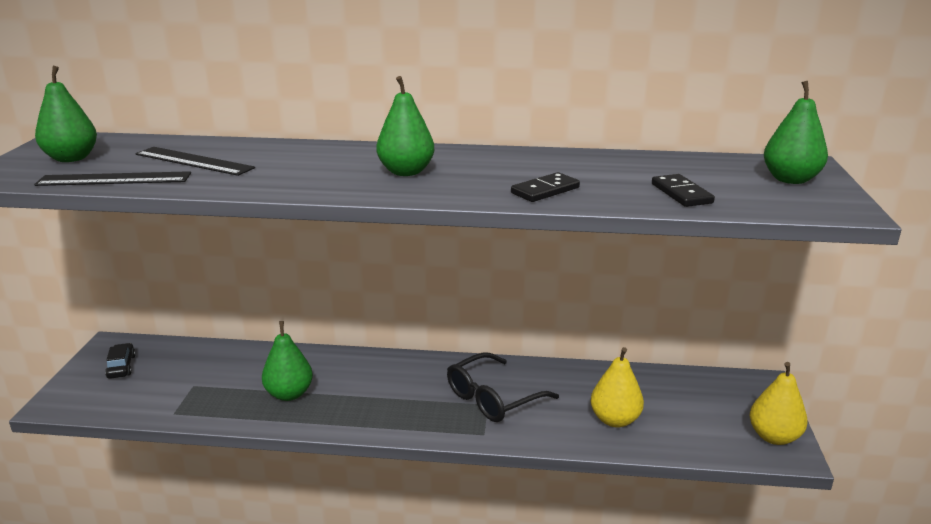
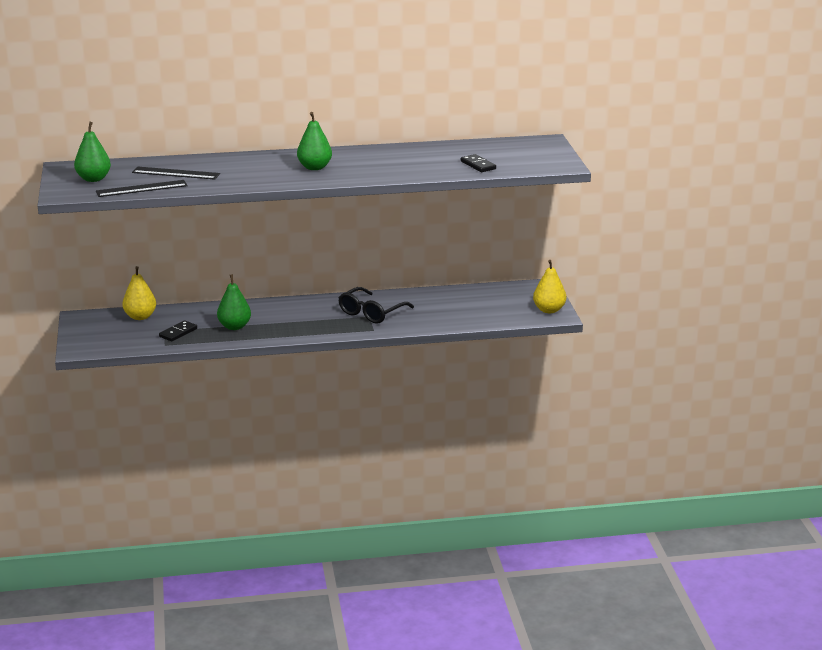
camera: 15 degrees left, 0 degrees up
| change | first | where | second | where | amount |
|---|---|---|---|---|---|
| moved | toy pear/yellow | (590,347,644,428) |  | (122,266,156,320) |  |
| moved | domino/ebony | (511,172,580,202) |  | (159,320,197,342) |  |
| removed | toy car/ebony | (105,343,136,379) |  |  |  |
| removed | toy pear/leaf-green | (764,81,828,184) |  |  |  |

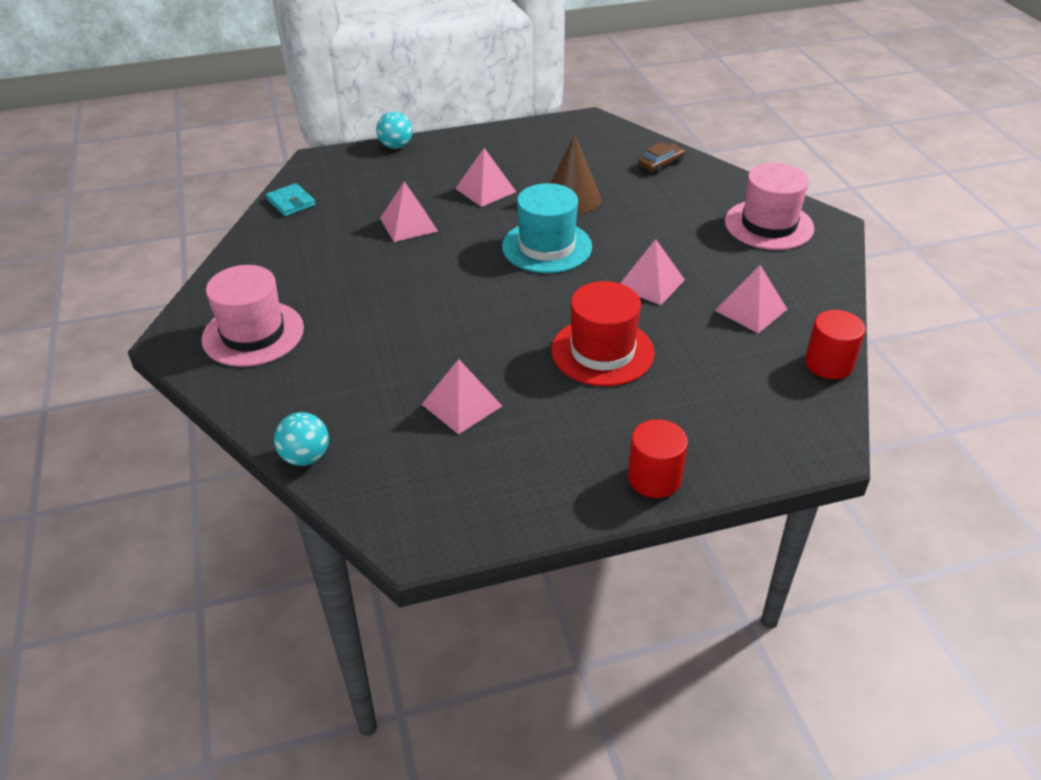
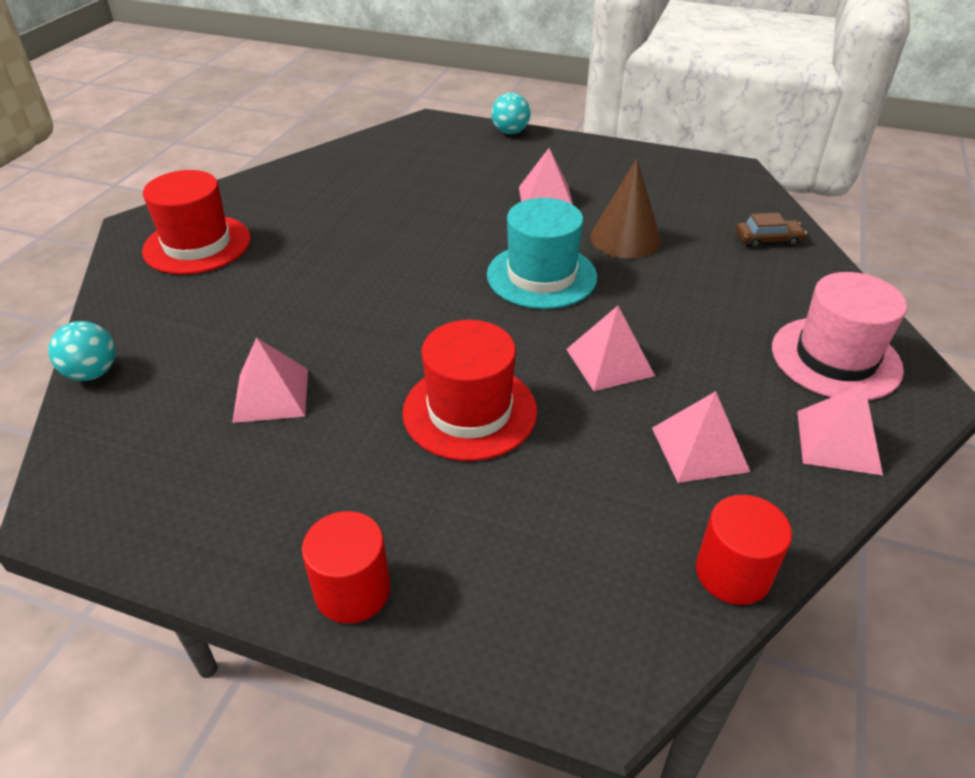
camera: 35 degrees right, 0 degrees up
| change | first | where | second | where | amount |
|---|---|---|---|---|---|
| recoloured | top hat/rose-pink | (202,265,304,367) | top hat/scarlet | (142,170,251,275) |  |
| moved | solid pyramid/rose-pink | (380,182,438,242) |  | (797,384,883,476) |  |
| removed | card wallet/teal | (266,183,316,216) |  |  |  |

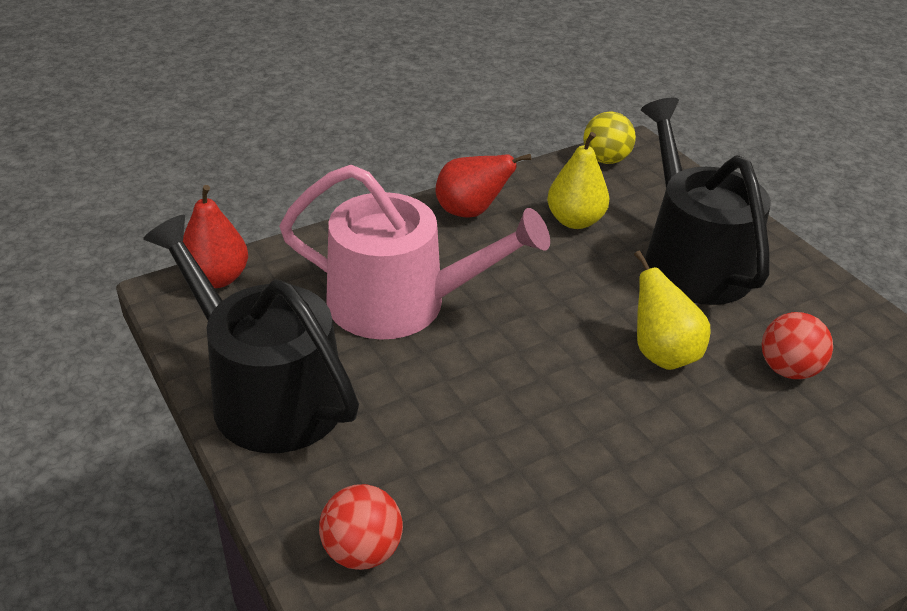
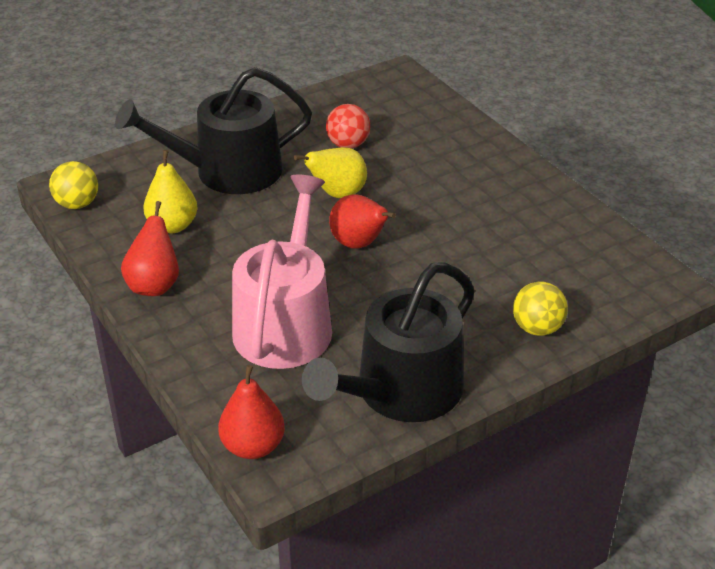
camera: 90 degrees left, 0 degrees up
| change | first | where | second | where | amount |
|---|---|---|---|---|---|
| added |  |  | toy pear/scarlet | (329,194,396,249) |  |
| recoloured | ball/scarlet | (319,484,403,570) | ball/yellow | (513,282,568,336) |  |

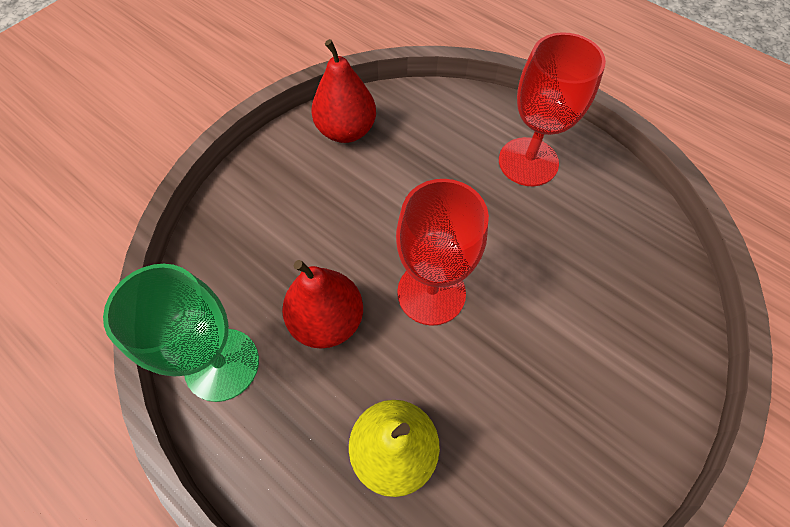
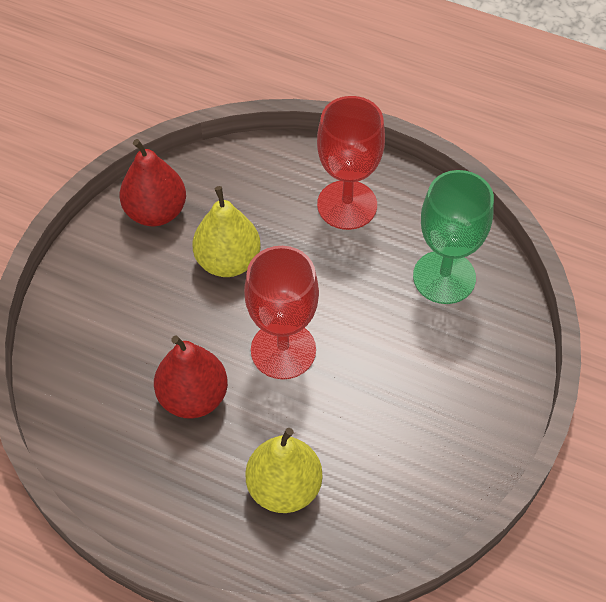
camera: 15 degrees left, 5 degrees down
| change | first | where | second | where | amount |
|---|---|---|---|---|---|
| added |  |  | toy pear/yellow | (193,186,261,277) |  |
| moved | chalice/leaf-green | (103,264,259,402) |  | (413,170,494,304) |  |

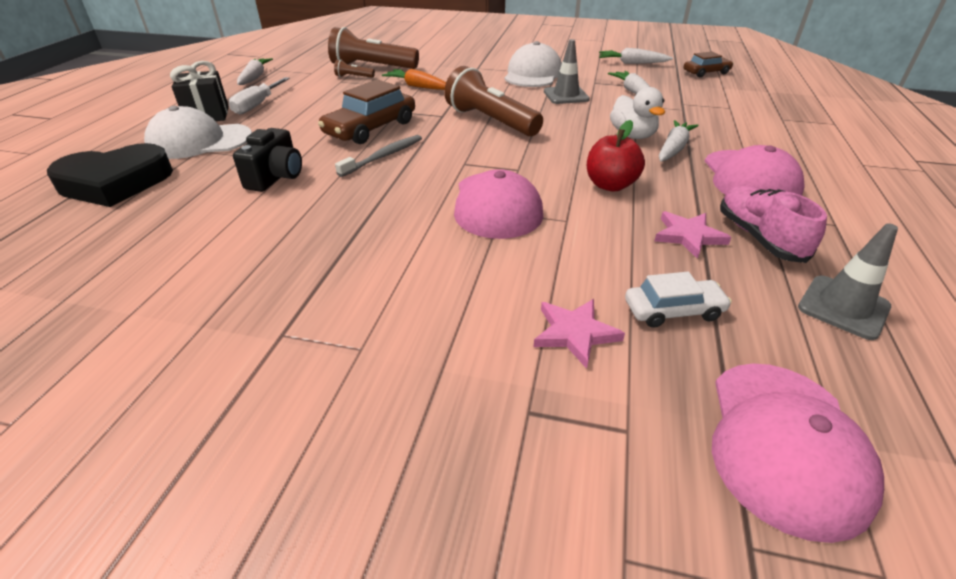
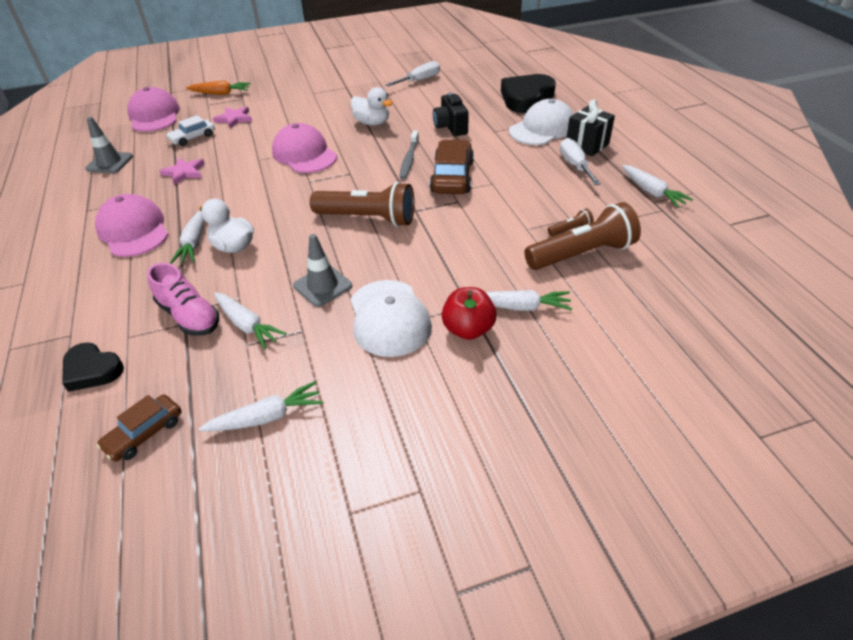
camera: 150 degrees right, 5 degrees up
| change | first | where | second | where | amount |
|---|---|---|---|---|---|
| added |  |  | love heart/ebony | (62,343,124,392) |  |
| moved | shoe/rose-pink | (720,185,827,263) |  | (147,263,219,336) |  |
| moved | carrot/orange | (382,69,446,90) |  | (186,81,251,95) |  |
| added |  |  | rubber duck/snow-white | (351,87,393,126) |  |
| added |  |  | screwdriver/snow-white | (385,61,440,86) |  |
| moved | apple fruit/scarlet | (587,120,645,192) |  | (442,287,497,340) |  |
| added |  |  | carrot/snow-white | (485,290,572,311) |  |

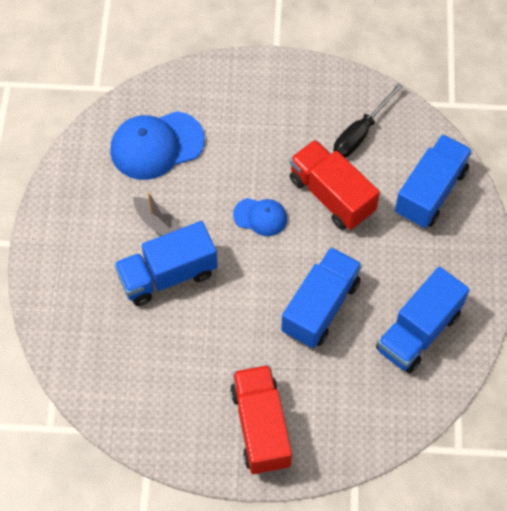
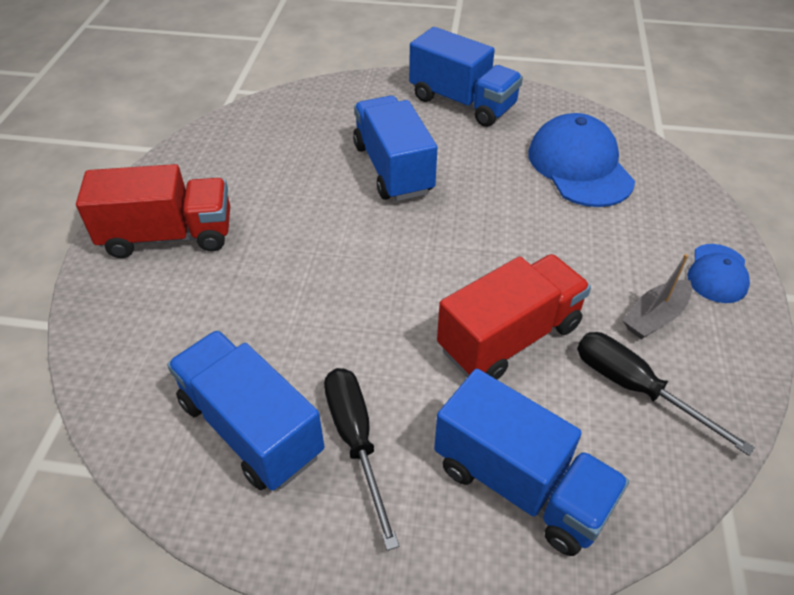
camera: 95 degrees right, 15 degrees down
| change | first | where | second | where | amount |
|---|---|---|---|---|---|
| added |  |  | screwdriver/ebony | (324,368,399,550) |  |
| moved | truck/cobalt | (281,247,362,348) |  | (409,27,523,127) |  |
| moved | sailboat/ash-grey | (134,192,181,236) |  | (622,254,692,339) |  |
| moved | baseball cap/cobalt | (233,198,287,236) |  | (687,244,750,303) |  |

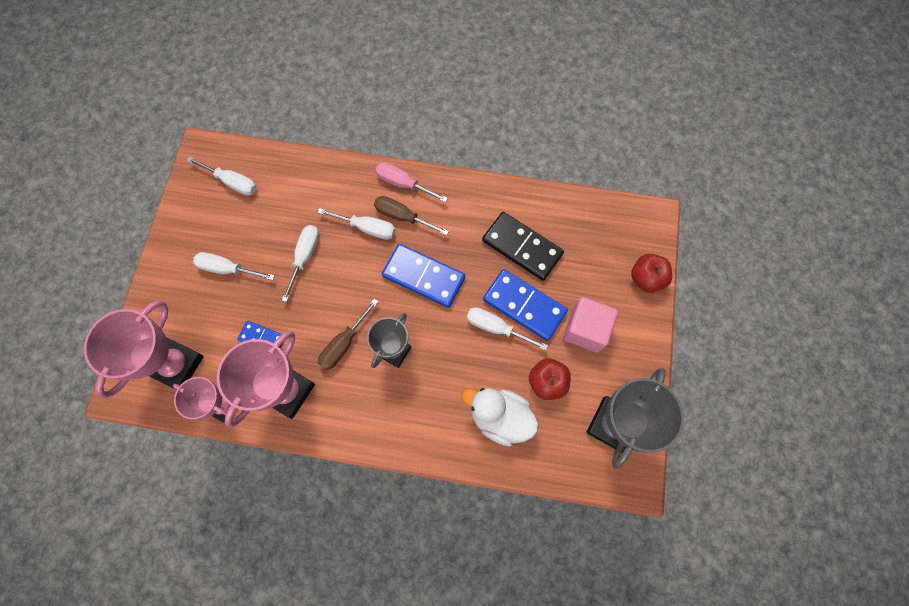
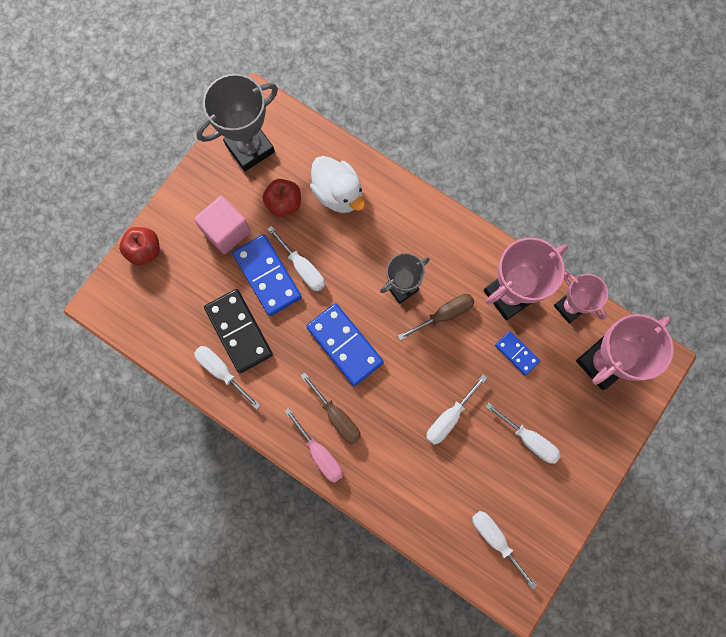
camera: 155 degrees left, 5 degrees up
| change | first | where | second | where | amount |
|---|---|---|---|---|---|
| moved | screwdriver/snow-white | (317,208,395,239) |  | (194,346,261,409) |  |

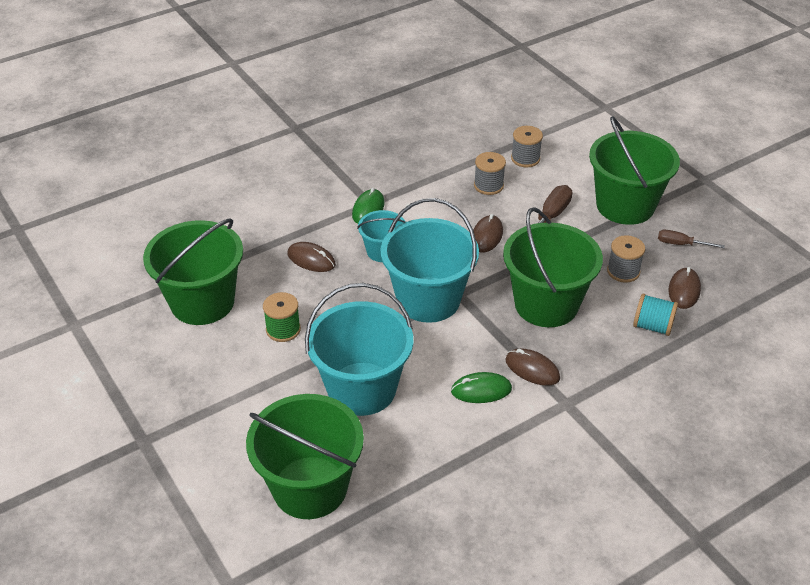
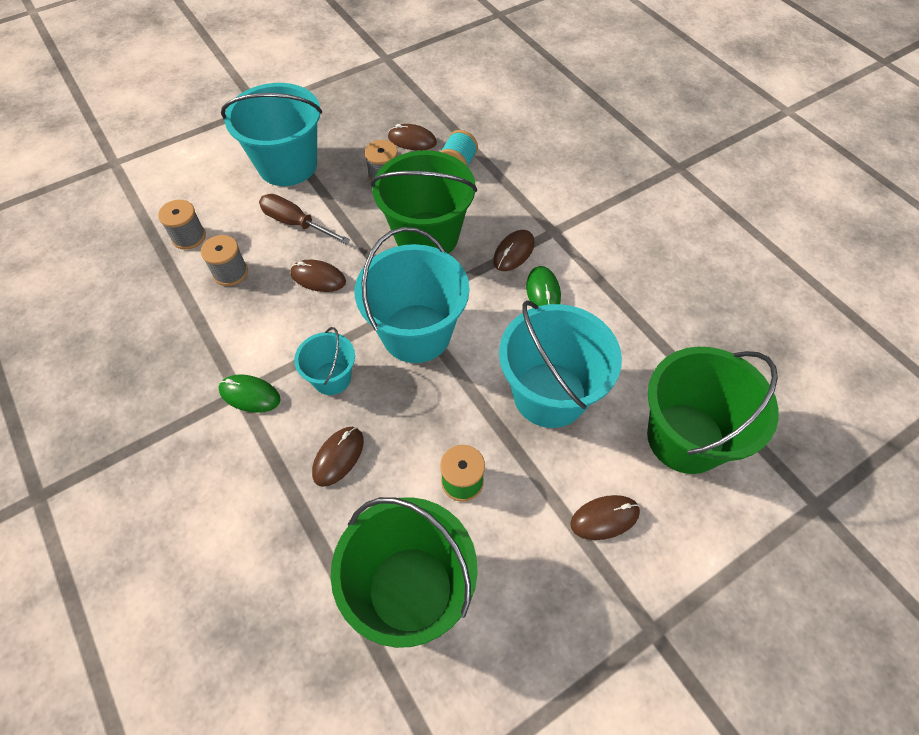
camera: 90 degrees left, 15 degrees up
| change | first | where | second | where | amount |
|---|---|---|---|---|---|
| recoloured | sand bucket/leaf-green | (589,116,680,225) | sand bucket/teal | (221,83,322,186) |  |
| added |  |  | computer mouse/brown | (570,495,640,540) |  |
| removed | screwdriver/brown | (658,230,725,248) |  |  |  |

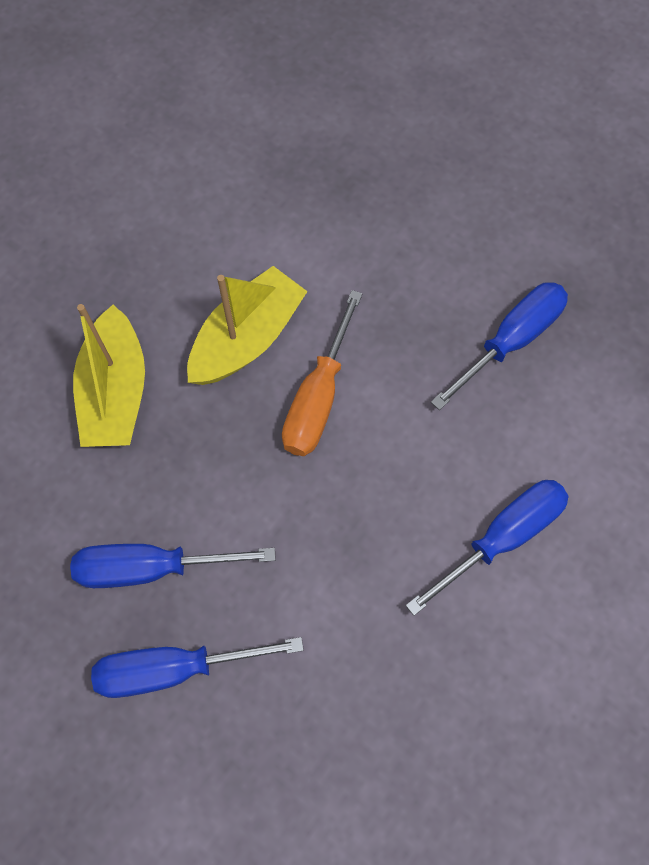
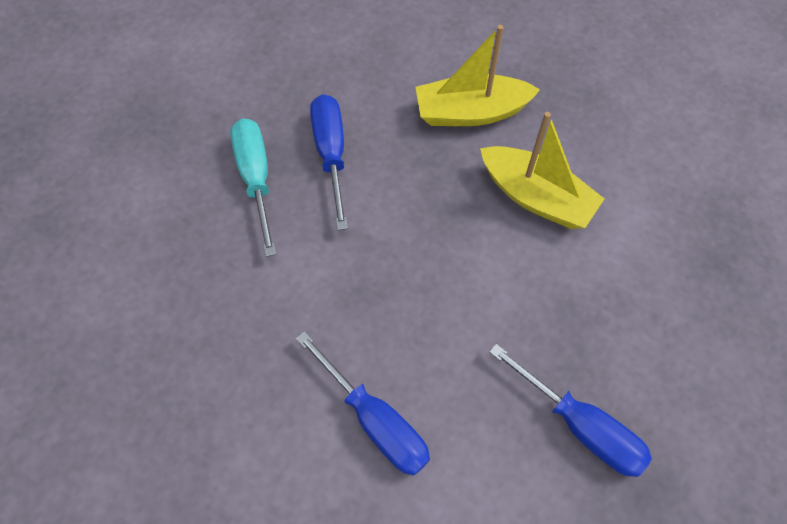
camera: 85 degrees right, 5 degrees down
| change | first | where | second | where | amount |
|---|---|---|---|---|---|
| recoloured | screwdriver/cobalt | (91,637,304,698) | screwdriver/teal | (230,118,276,257) |  |
| removed | screwdriver/orange | (282,290,362,456) |  |  |  |

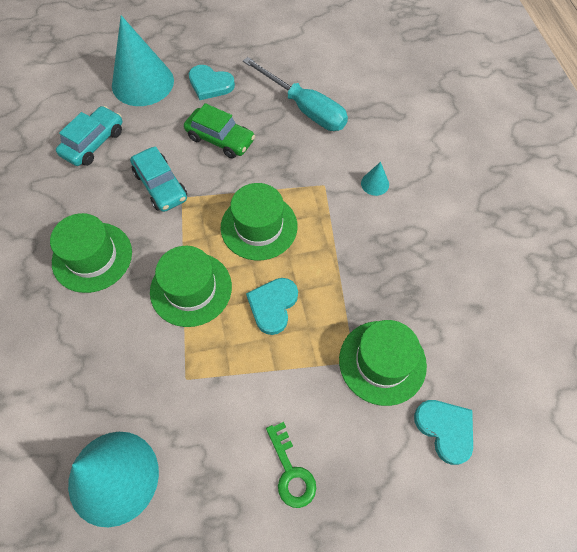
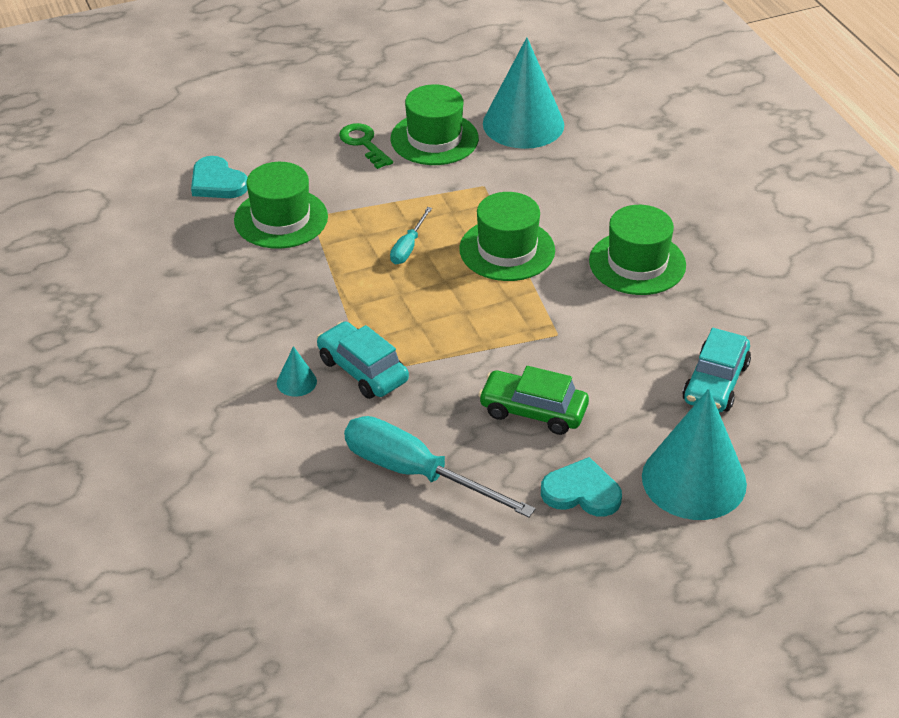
camera: 170 degrees right, 20 degrees down
| change | first | where | second | where | amount |
|---|---|---|---|---|---|
| moved | toy car/teal | (130,146,187,212) |  | (317,321,409,399) |  |
| moved | top hat/leaf-green | (221,183,298,260) |  | (390,84,479,165) |  |
| replaced | love heart/teal | (246,278,298,335) | screwdriver/teal | (390,207,432,264) |  |

